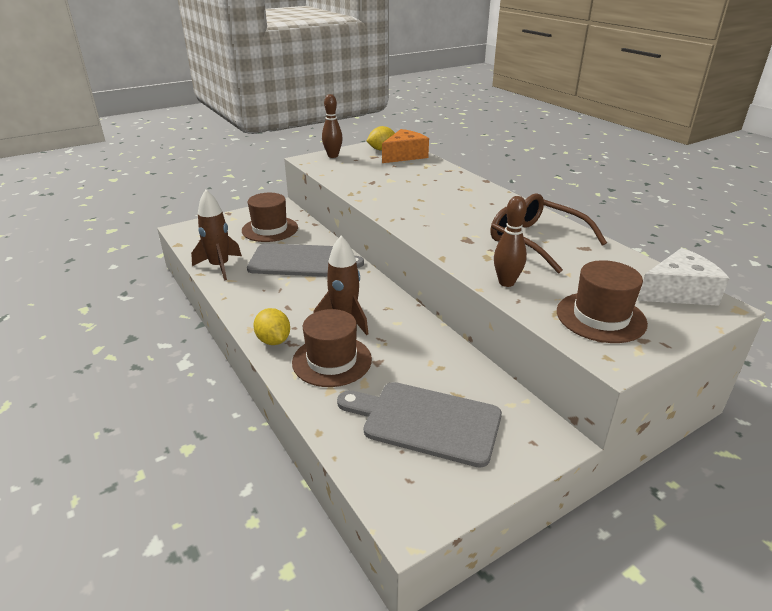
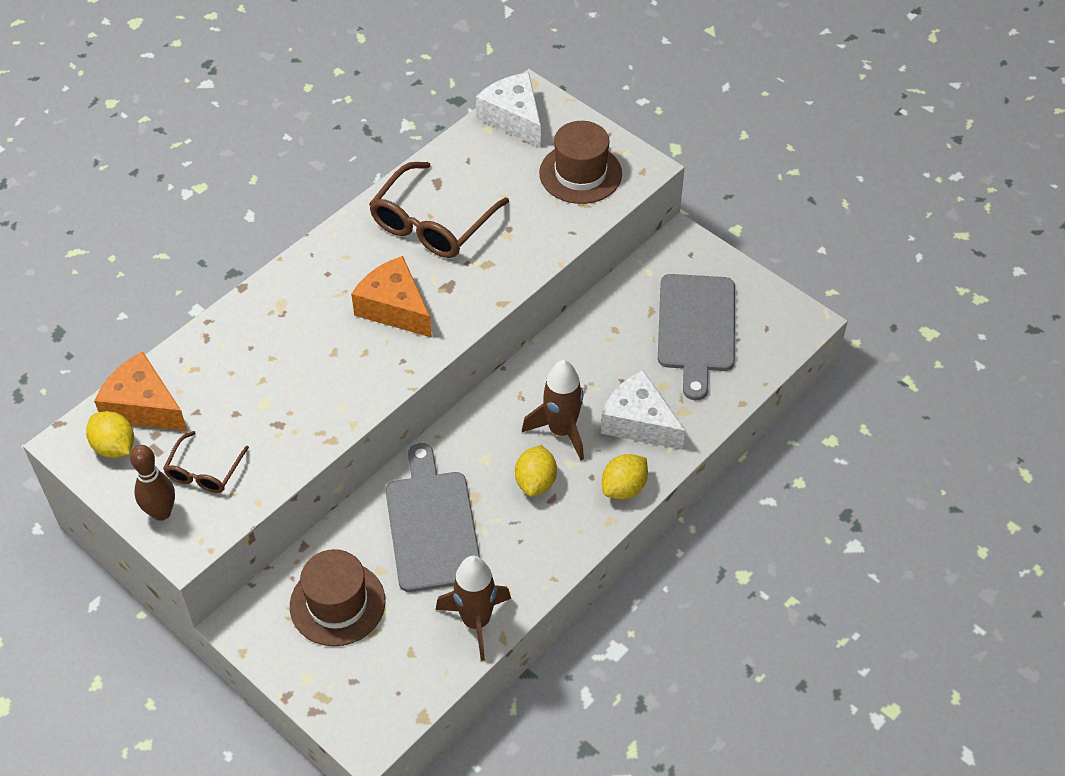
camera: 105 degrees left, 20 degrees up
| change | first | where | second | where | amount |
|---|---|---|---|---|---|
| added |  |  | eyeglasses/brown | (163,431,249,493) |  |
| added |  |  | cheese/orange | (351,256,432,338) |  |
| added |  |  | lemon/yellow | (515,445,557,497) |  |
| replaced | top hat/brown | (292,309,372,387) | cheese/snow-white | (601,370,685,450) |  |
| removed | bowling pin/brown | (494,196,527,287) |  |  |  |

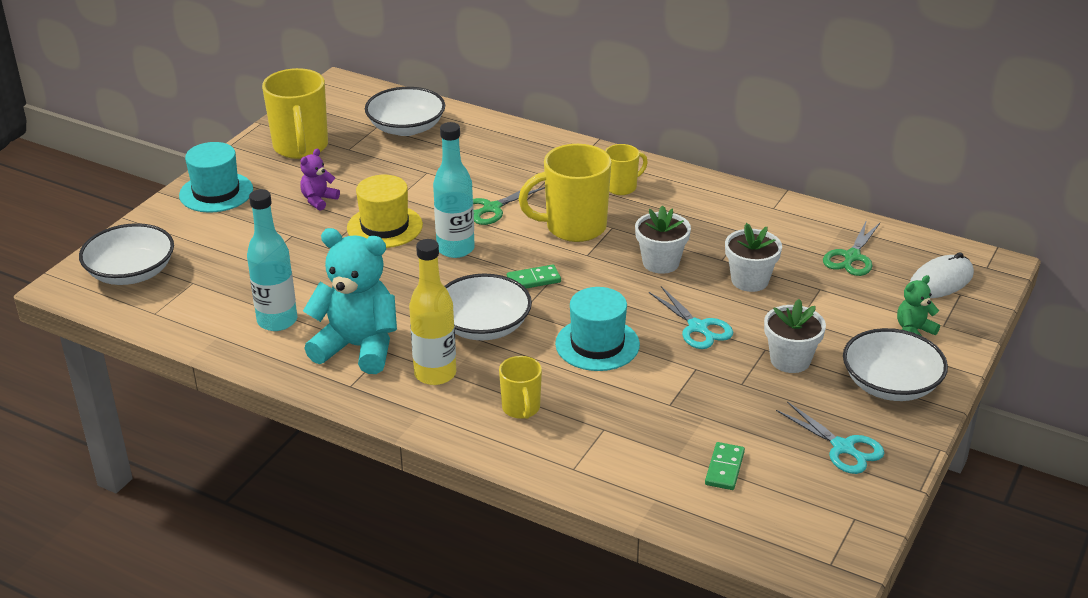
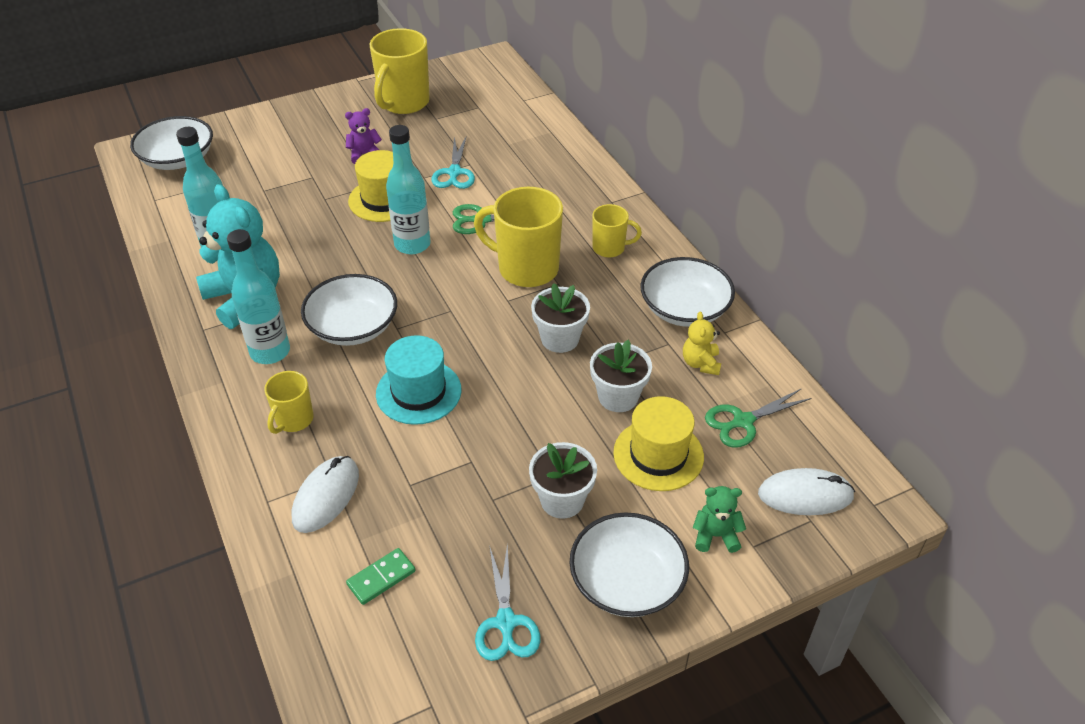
camera: 35 degrees right, 10 degrees up
| change | first | where | second | where | amount |
|---|---|---|---|---|---|
| recoloured | drink bottle/yellow | (409,239,456,385) | drink bottle/teal | (227,229,290,364) |  |
| added |  |  | computer mouse/snow-white | (292,456,359,533) |  |
| moved | scissors/teal | (649,286,733,349) |  | (432,135,475,189) |  |
| added |  |  | top hat/yellow | (613,396,704,491) |  |
| moved | serving bowl/snow-white | (365,87,445,136) |  | (640,257,735,327) |  |
| added |  |  | teddy bear/yellow | (683,312,721,375) |  |
| removed | top hat/teal | (179,142,253,212) |  |  |  |
| removed | domino/leaf-green | (507,265,561,288) |  |  |  |

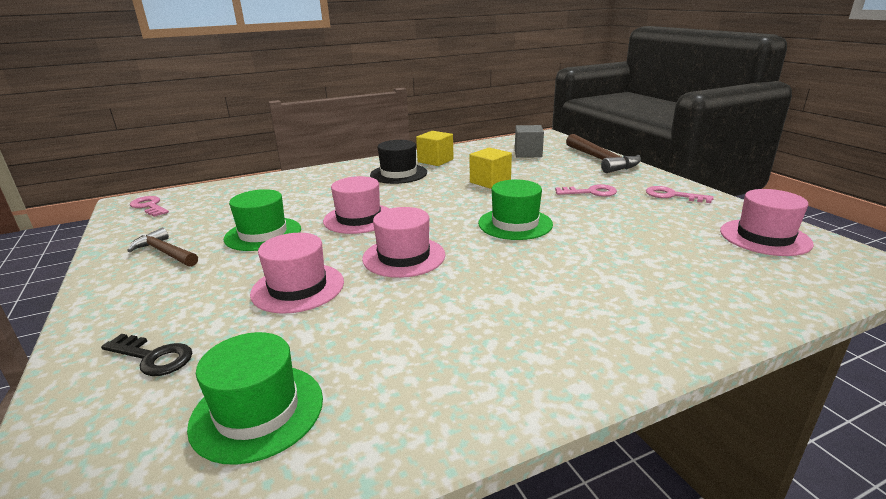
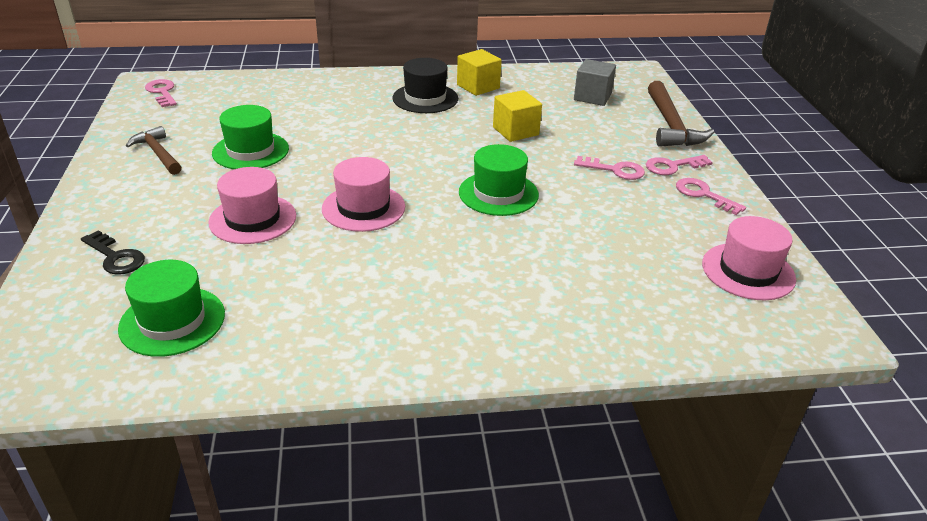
camera: 15 degrees right, 10 degrees up
| change | first | where | second | where | amount |
|---|---|---|---|---|---|
| added |  |  | door key/rose-pink | (646,155,713,175) |  |
| removed | top hat/rose-pink | (323,176,389,234) |  |  |  |

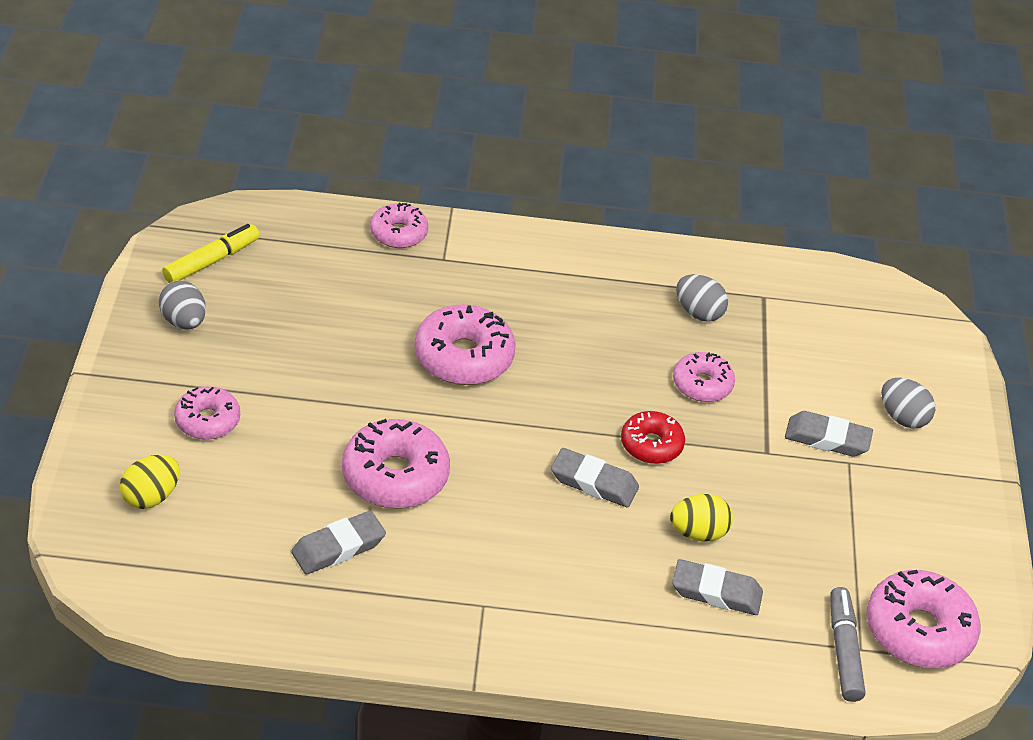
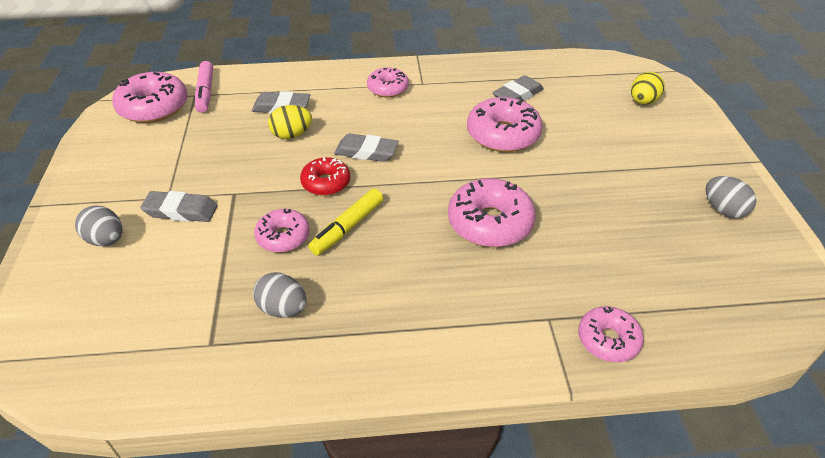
camera: 175 degrees right, 0 degrees up
| change | first | where | second | where | amount |
|---|---|---|---|---|---|
| recoloured | felt pen/ash-grey | (830,587,865,702) | felt pen/rose-pink | (195,61,213,113) |  |
| moved | felt pen/yellow | (162,224,260,283) |  | (308,189,383,255) |  |
| moved | doughnut/rose-pink | (174,386,240,440) |  | (367,68,409,98) |  |

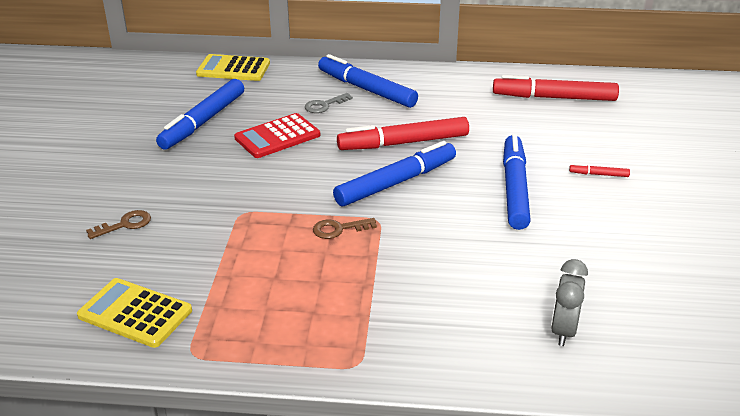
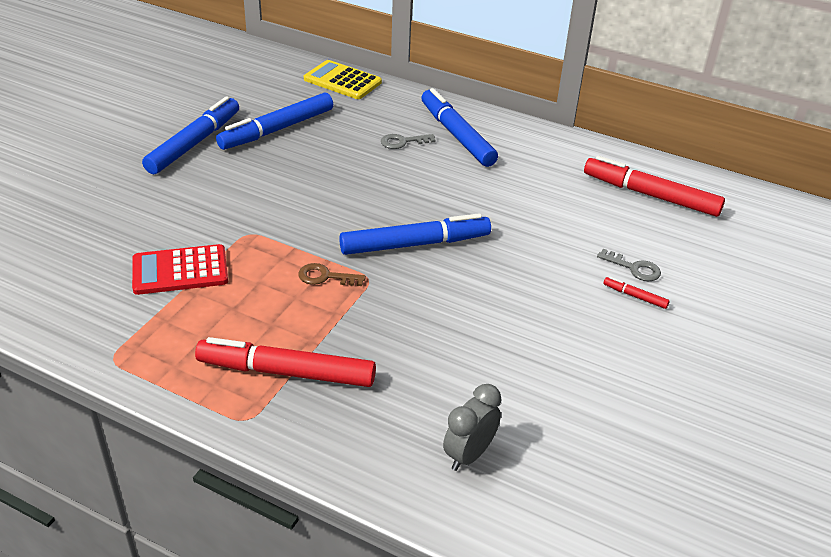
camera: 20 degrees right, 5 degrees up
| change | first | where | second | where | amount |
|---|---|---|---|---|---|
| moved | calculator/scarlet | (234,113,320,158) |  | (132,244,228,295) |  |
| moved | felt pen/cobalt | (503,134,531,230) |  | (142,96,239,174) |  |
| moved | felt pen/scarlet | (337,117,469,150) |  | (195,337,376,387) |  |
| added |  |  | door key/ash-grey | (597,248,661,281) |  |
| removed | calculator/yellow | (77,278,192,348) |  |  |  |
| removed | door key/brown | (86,210,151,239) |  |  |  |

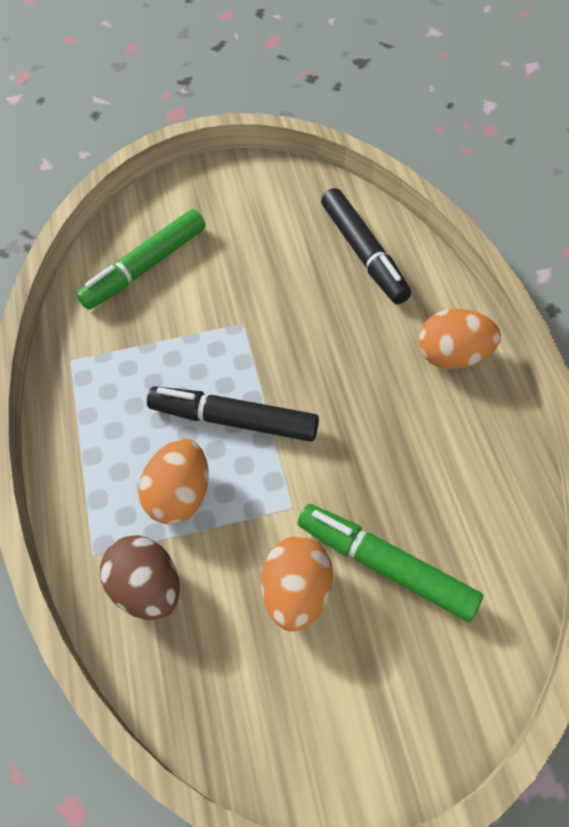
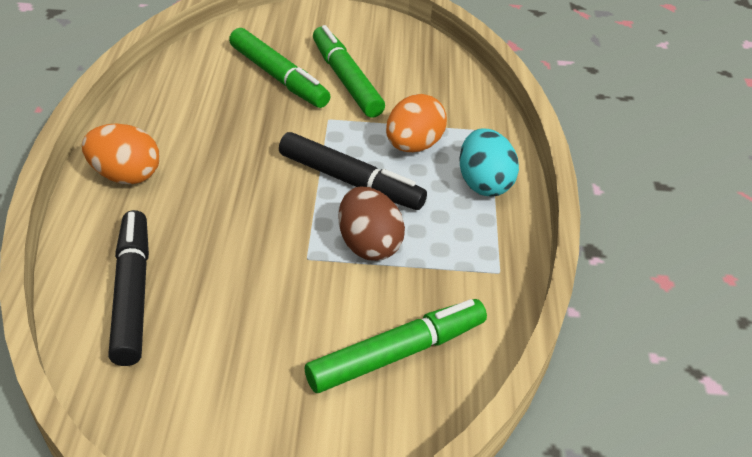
camera: 170 degrees left, 15 degrees down
| change | first | where | second | where | amount |
|---|---|---|---|---|---|
| replaced | egg/orange | (261,536,333,632) | felt pen/leaf-green | (313,25,385,118) |  |
| moved | egg/brown | (100,535,180,620) |  | (338,187,405,261) |  |
| added |  |  | egg/teal | (459,128,519,196) |  |

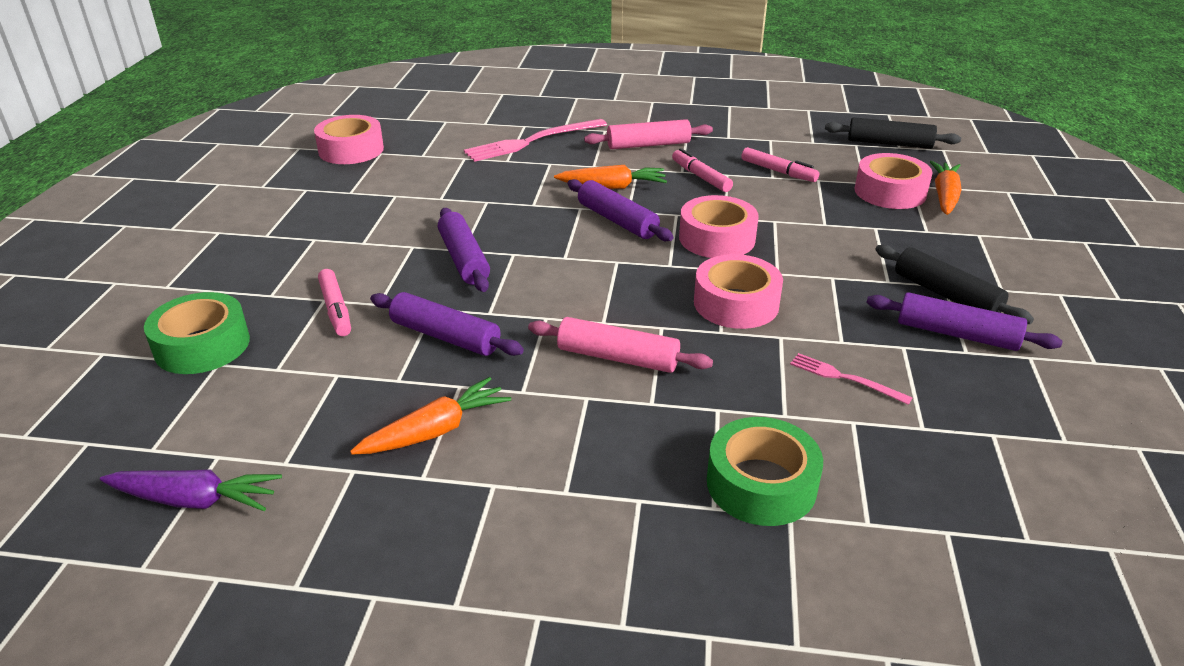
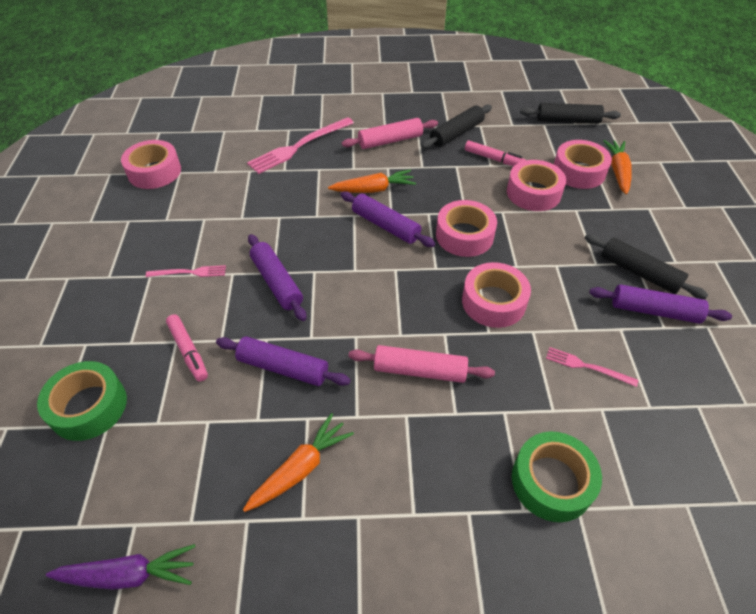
camera: 10 degrees left, 15 degrees up
| change | first | where | second | where | amount |
|---|---|---|---|---|---|
| added |  |  | fork/rose-pink | (146,265,226,277) |  |
| added |  |  | dough roller/ebony | (421,104,492,149) |  |
| added |  |  | tape/rose-pink | (507,160,566,211) |  |
| removed | felt pen/rose-pink | (672,148,733,192) |  |  |  |

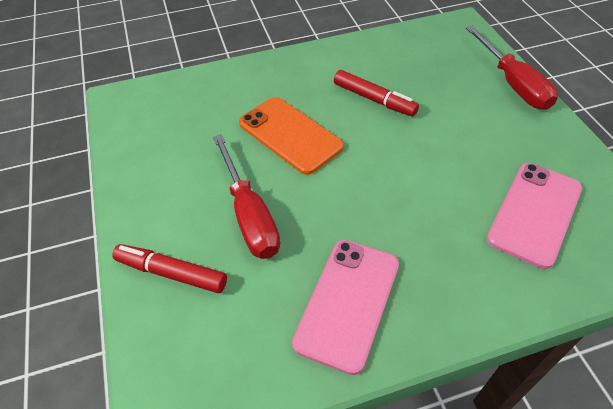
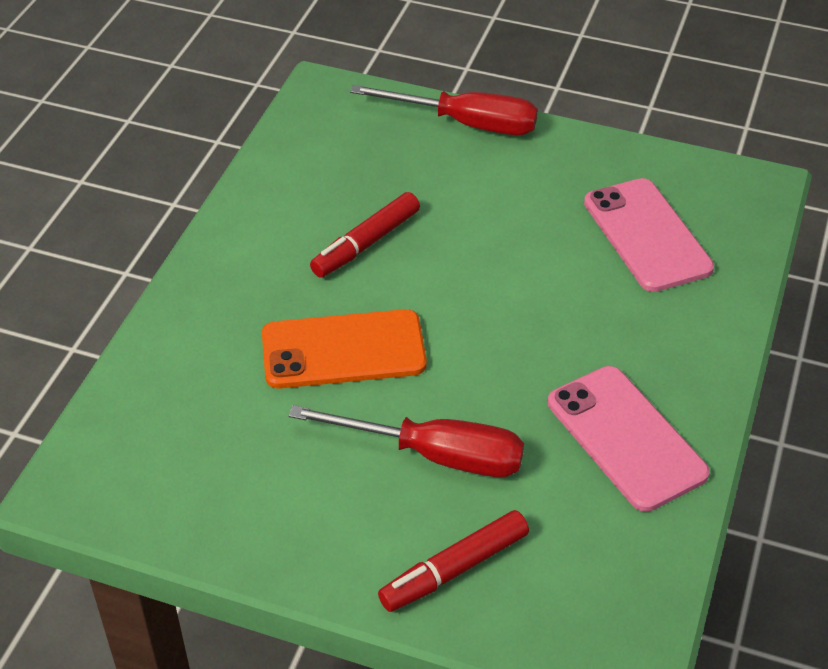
camera: 55 degrees left, 5 degrees down
| change | first | where | second | where | amount |
|---|---|---|---|---|---|
| turned | felt pen/scarlet | (334,70,419,116) |  | (310,192,420,277) | 150 degrees clockwise |

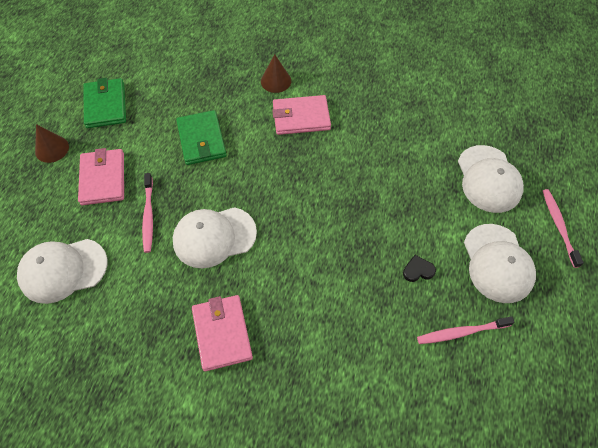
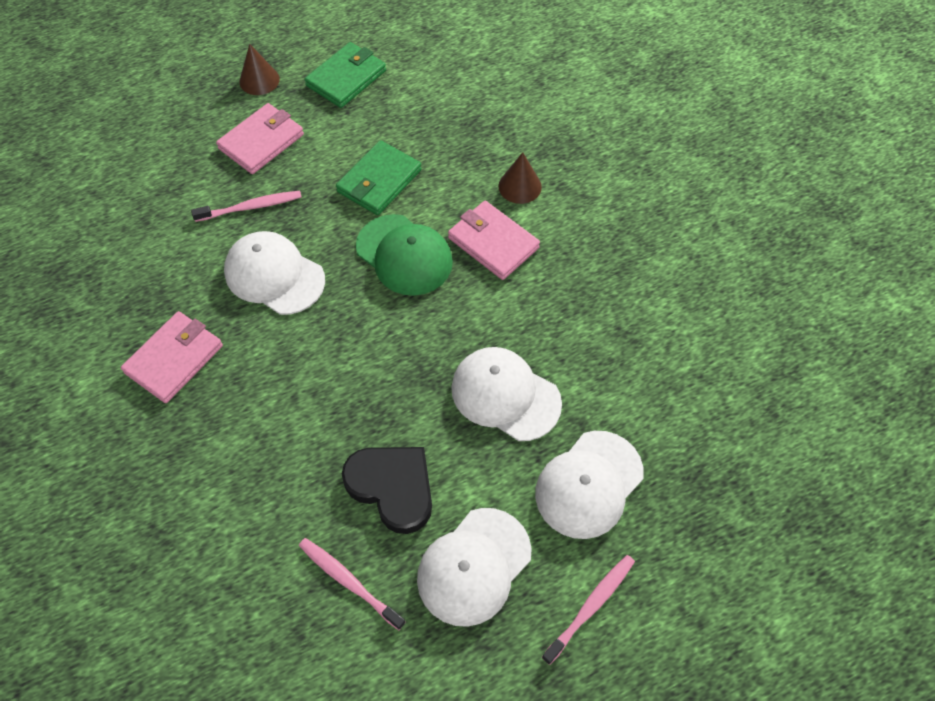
camera: 50 degrees right, 0 degrees up
| change | first | where | second | where | amount |
|---|---|---|---|---|---|
| turned | tooth brush/rose-pink | (142,173,153,253) |  | (191,191,302,222) | 150 degrees counterclockwise |
| resized | love heart/ebony | (403,255,436,282) |  | (342,447,432,534) | x2.22 |
| added |  |  | baseball cap/leaf-green | (356,214,453,296) |  |
| moved | baseball cap/snow-white | (17,239,107,304) |  | (451,347,562,441) |  |

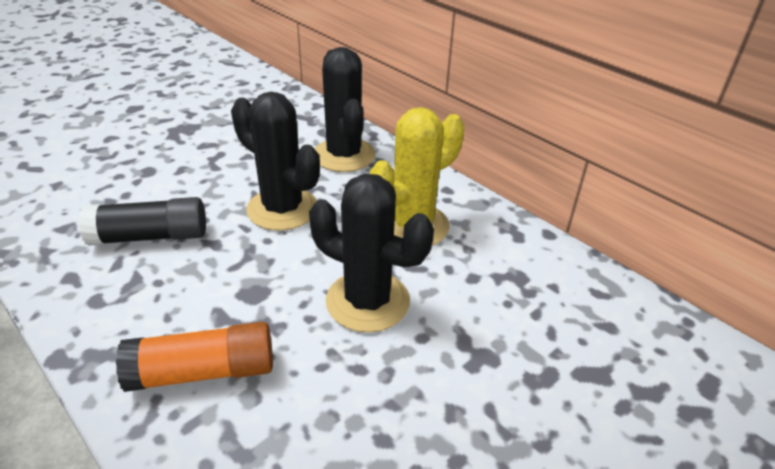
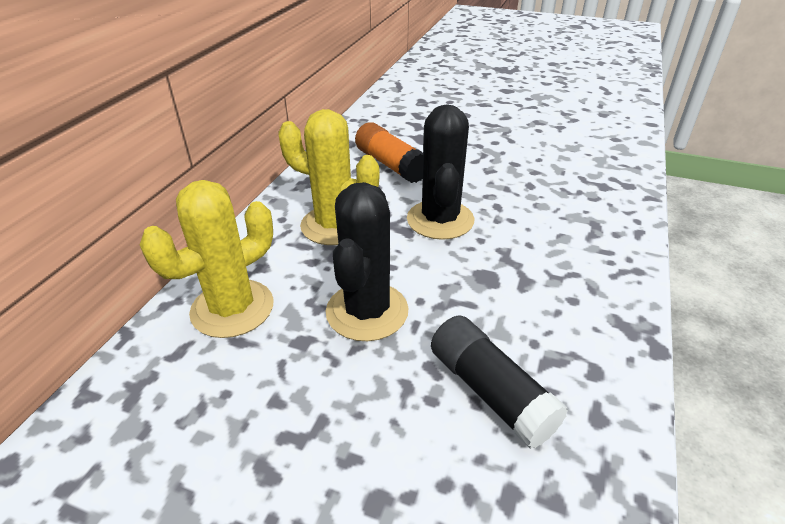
camera: 115 degrees left, 0 degrees up
| change | first | where | second | where | amount |
|---|---|---|---|---|---|
| recoloured | prickly plant/ebony | (315,47,376,172) | prickly plant/yellow | (140,180,274,338) |  |
| moved | glue stick/orange | (116,322,273,392) |  | (355,122,423,183) |  |

